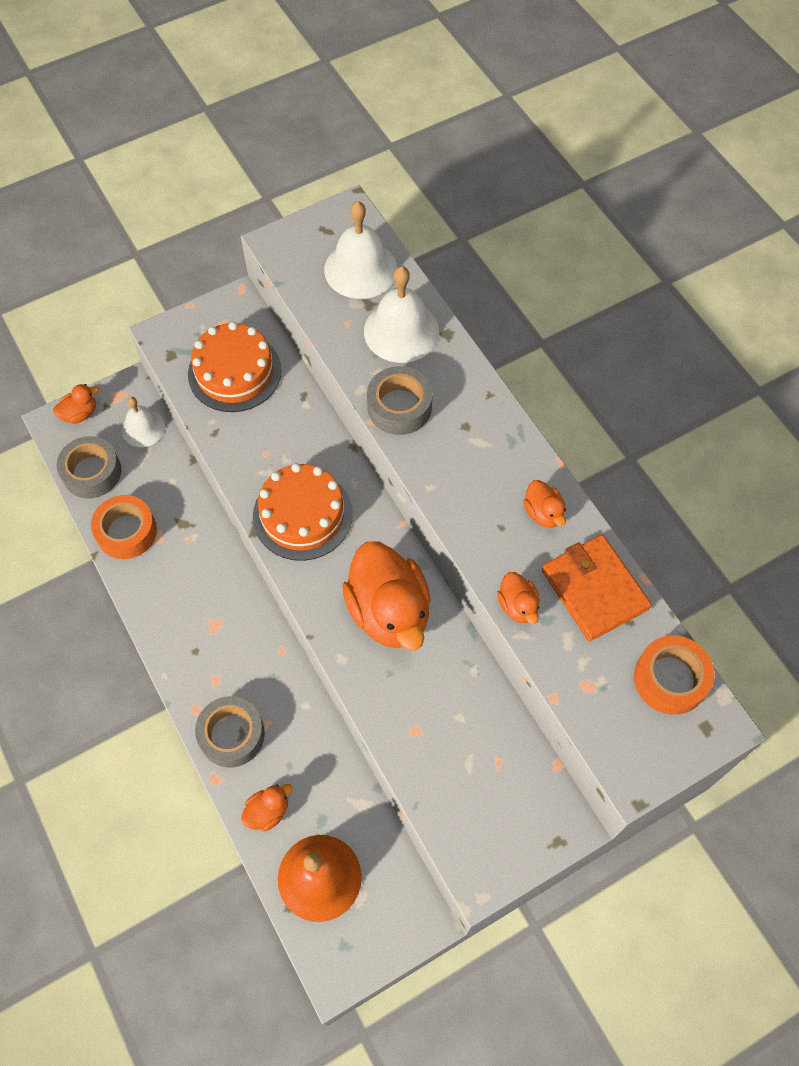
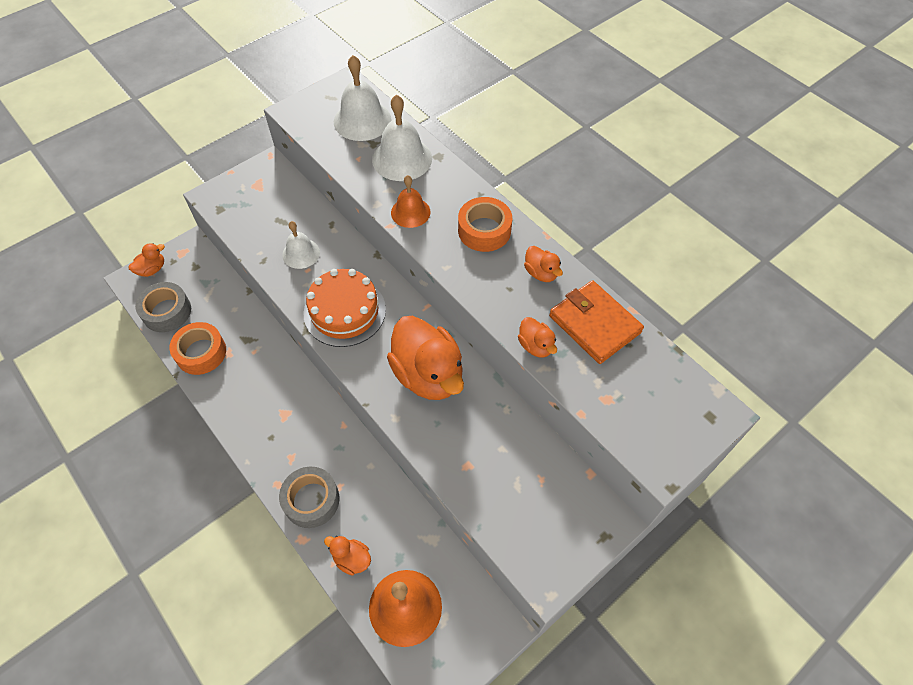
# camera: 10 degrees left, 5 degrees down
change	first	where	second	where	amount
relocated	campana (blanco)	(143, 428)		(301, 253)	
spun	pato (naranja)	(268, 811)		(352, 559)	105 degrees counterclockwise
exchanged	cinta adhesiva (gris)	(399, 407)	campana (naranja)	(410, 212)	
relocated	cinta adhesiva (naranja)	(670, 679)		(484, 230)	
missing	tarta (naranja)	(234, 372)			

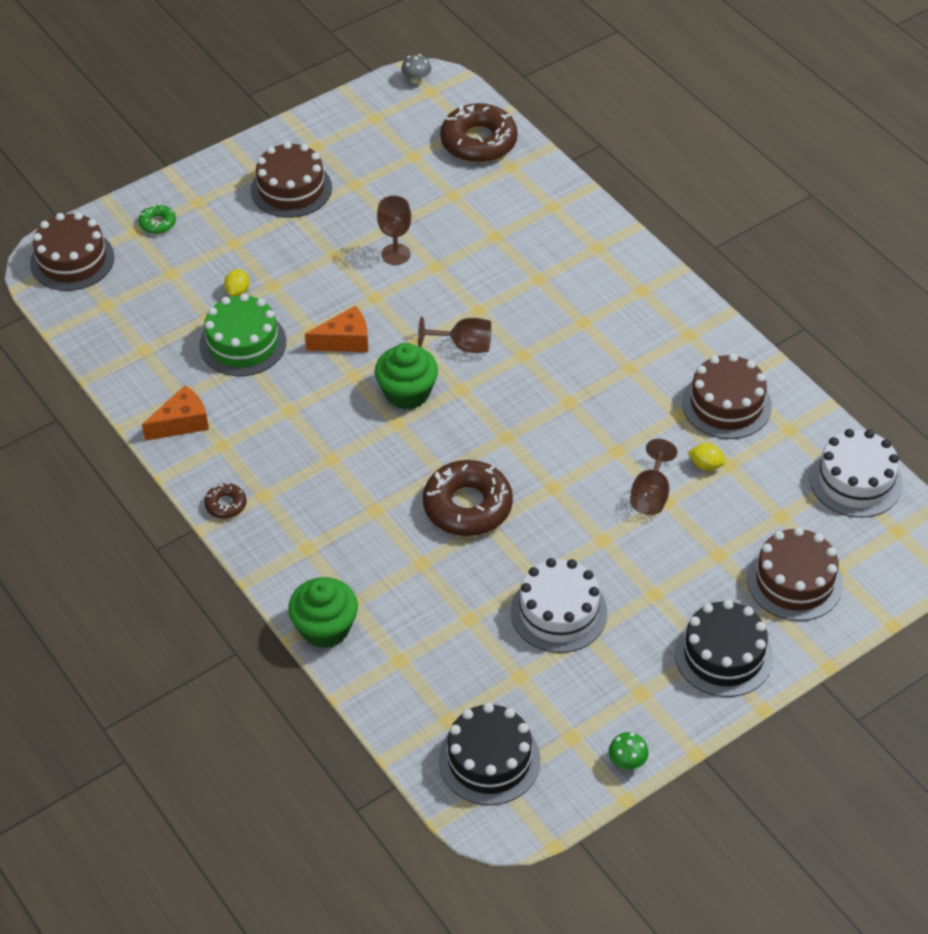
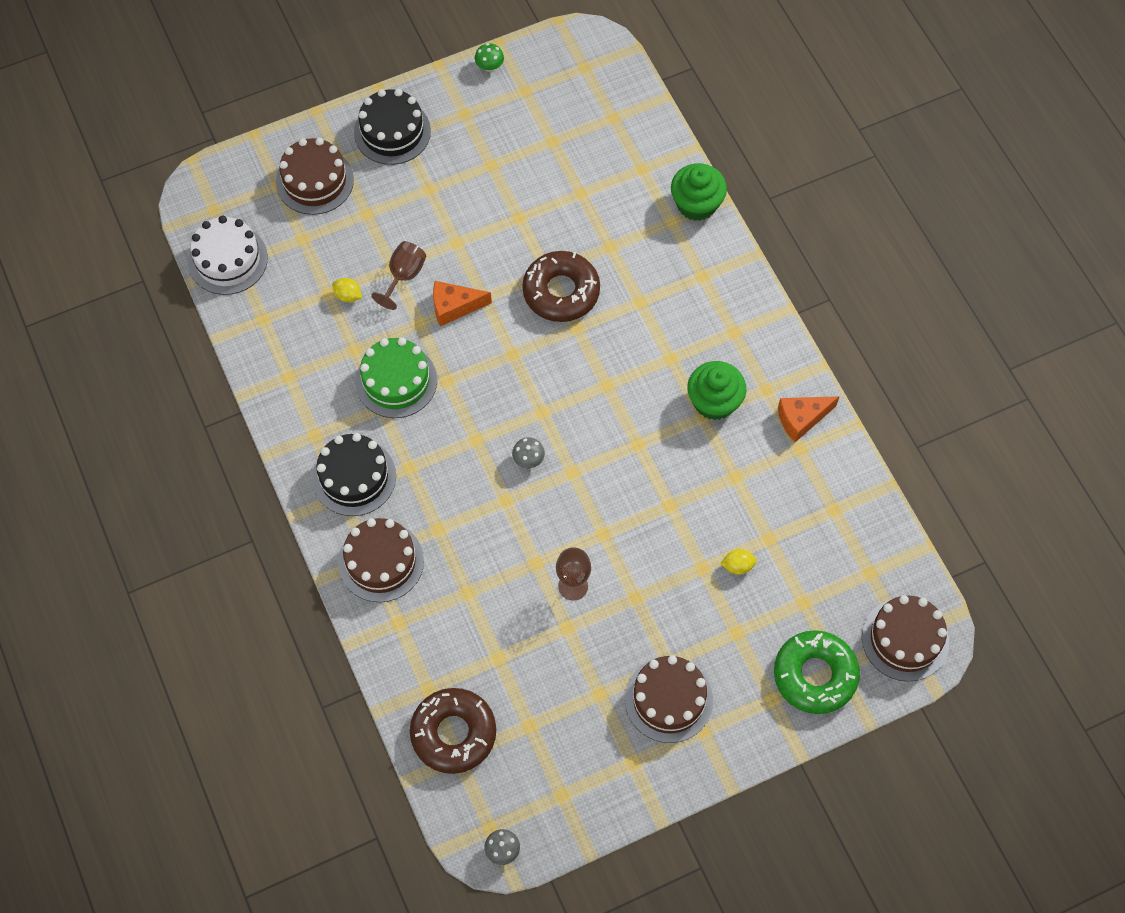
# camera: 170 degrees left, 15 degrees up
change	first	where	second	where	amount
relocated	tarta (negro)	(489, 760)		(354, 477)	
relocated	tarta (marrón)	(726, 404)		(381, 561)	
relocated	tarta (verde)	(243, 343)		(396, 381)	
relocated	queso (naranja)	(345, 341)		(454, 307)	
exchanged	copa (marrón)	(464, 346)	seta (gris)	(528, 459)	
relocated	magdalena (verde)	(407, 392)		(714, 401)	
spun	limón (amarillo)	(238, 291)		(737, 566)	60 degrees clockwise
size	rosquilla (verde)	(157, 223)		(815, 675)	x2.14
missing	rosquilla (marrón)	(225, 504)			
missing	tarta (blanco)	(558, 612)			

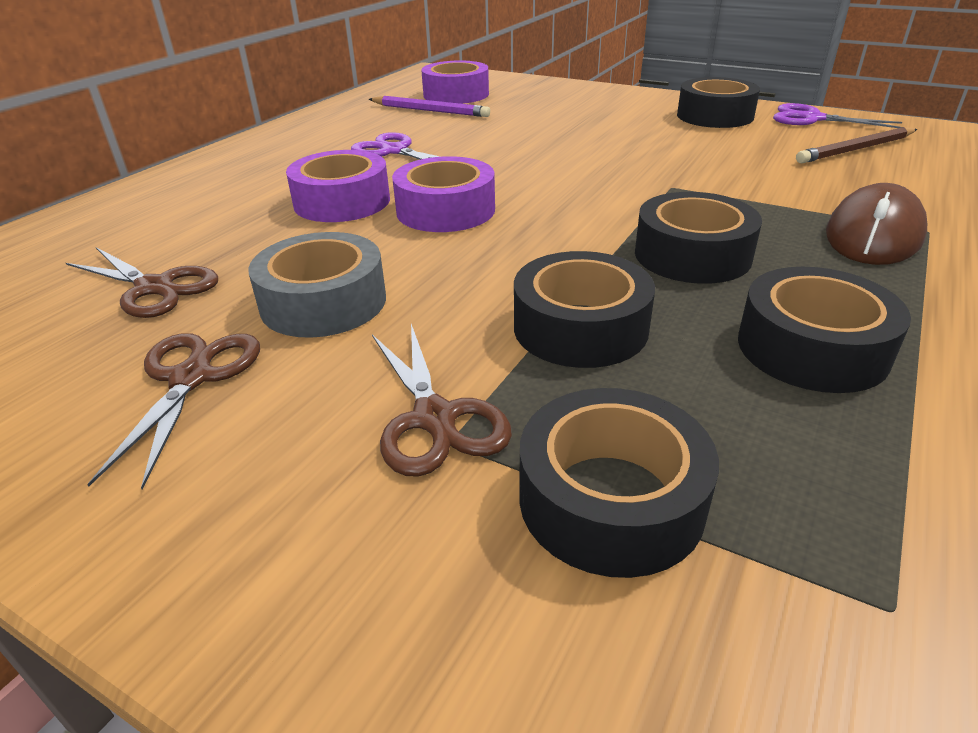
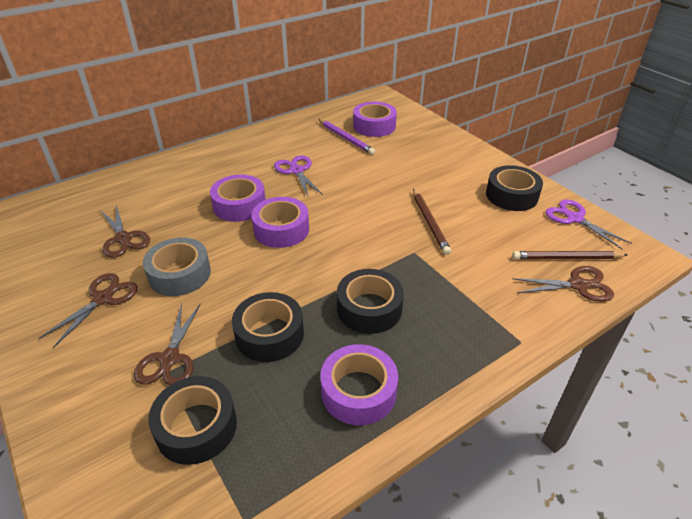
# camera: 25 degrees right, 5 degrees up
change	first	where	second	where	amount
colour	cinta adhesiva (negro)	(812, 348)	cinta adhesiva (morado)	(358, 391)	
appeared			lápiz (marrón)	(429, 223)	
appeared			tijeras (marrón)	(578, 285)	
missing	ratón (marrón)	(873, 236)			

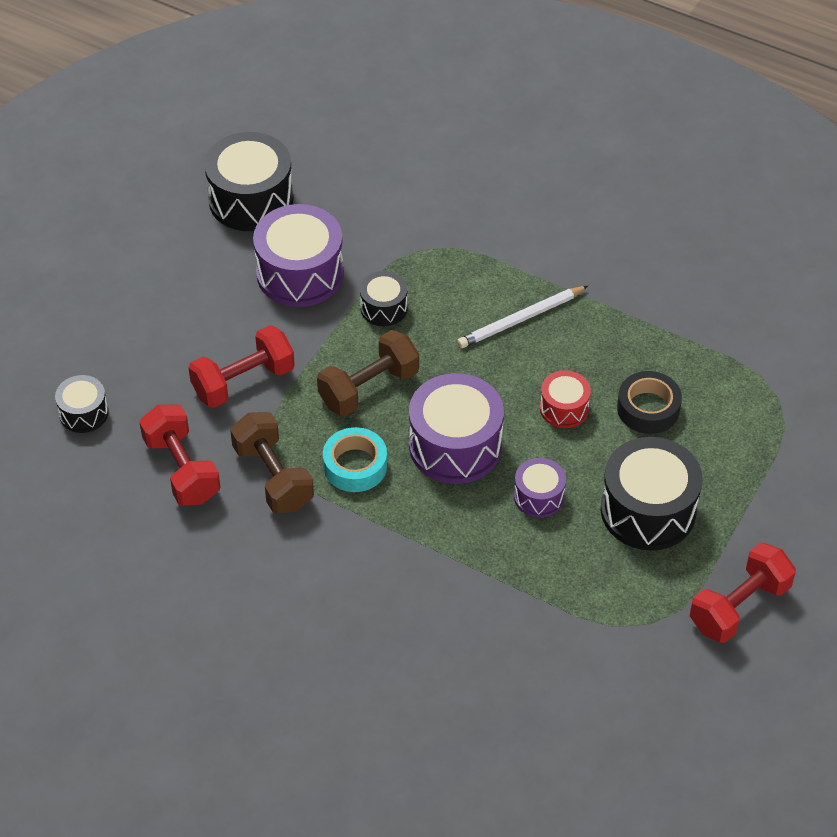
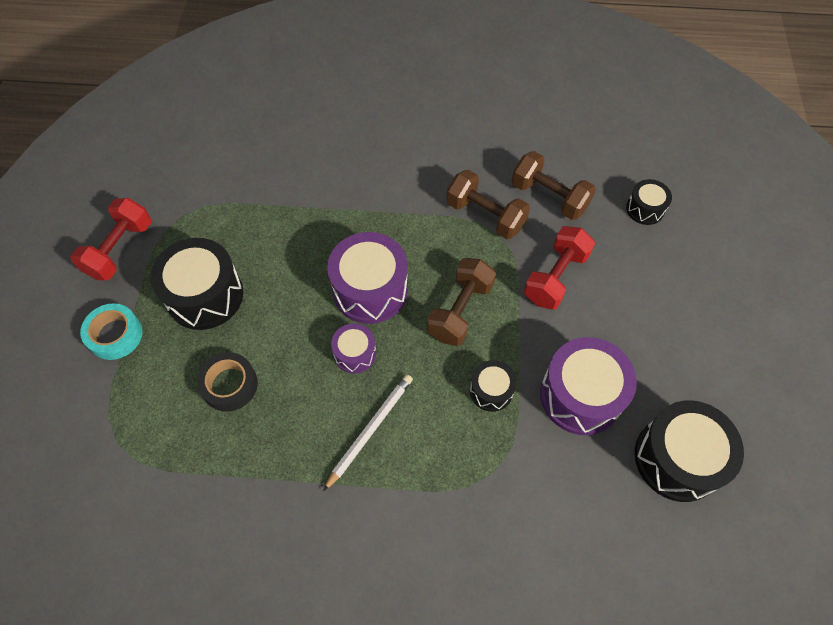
# camera: 155 degrees right, 10 degrees up
change	first	where	second	where	amount
relocated	cinta adhesiva (turquesa)	(355, 466)		(115, 335)	
relocated	tambor (morado)	(539, 496)		(355, 353)	
colour	mancuerna (rojo)	(182, 469)	mancuerna (marrón)	(549, 197)	
missing	tambor (rojo)	(564, 408)			

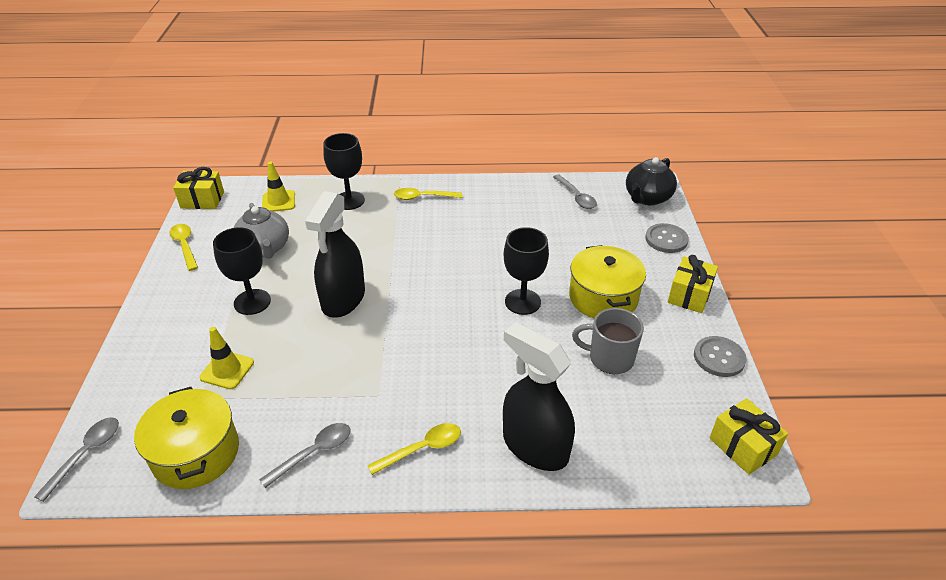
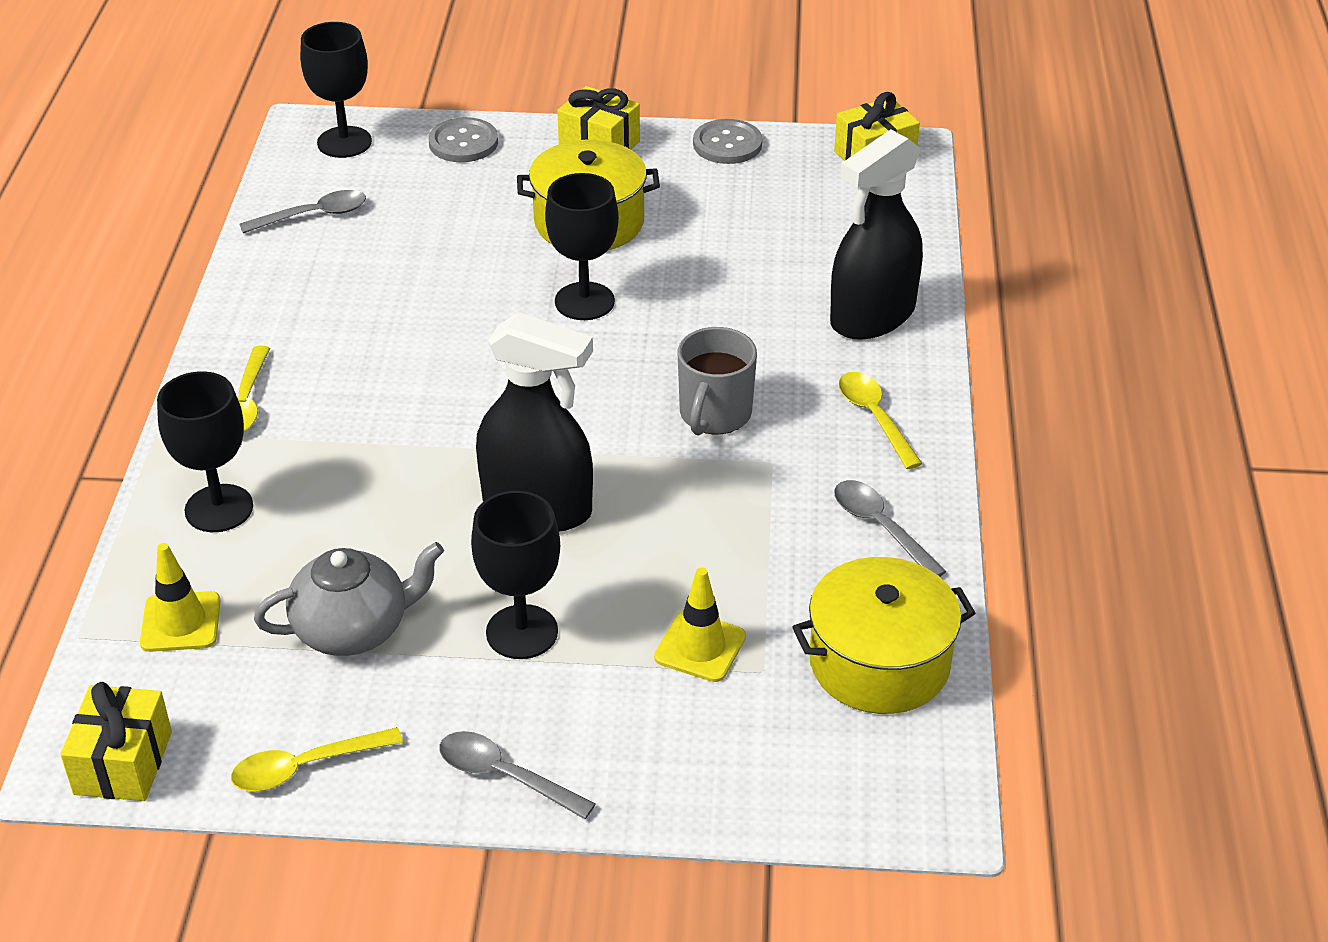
# camera: 85 degrees left, 0 degrees up
change	first	where	second	where	amount
exchanged	tetera (negro)	(647, 198)	copa (negro)	(344, 142)	
relocated	cuchara (gris)	(86, 454)		(505, 776)	
relocated	taza (gris)	(610, 358)		(714, 415)	

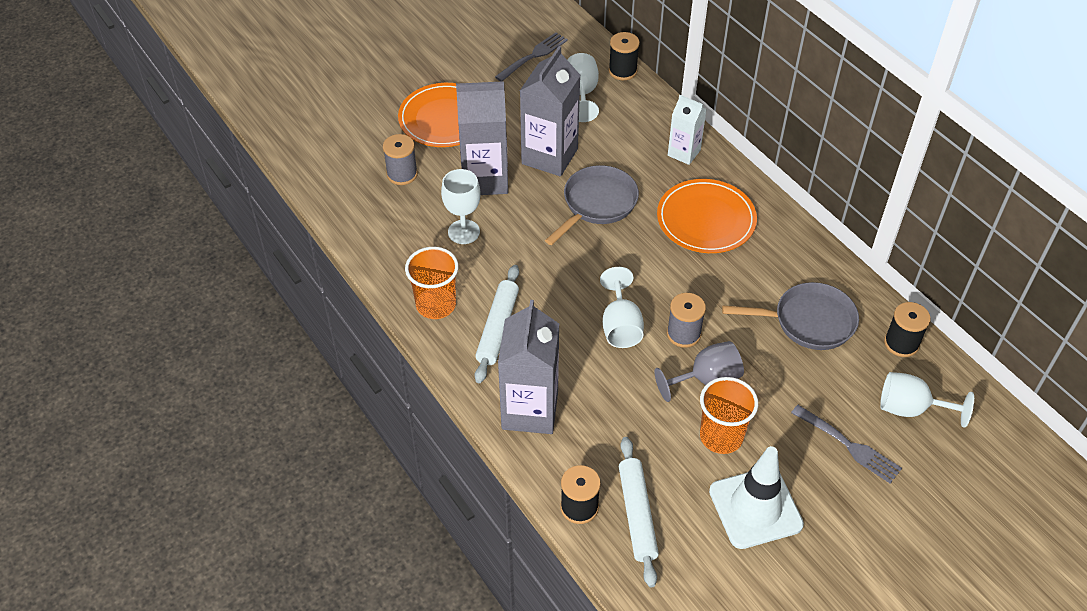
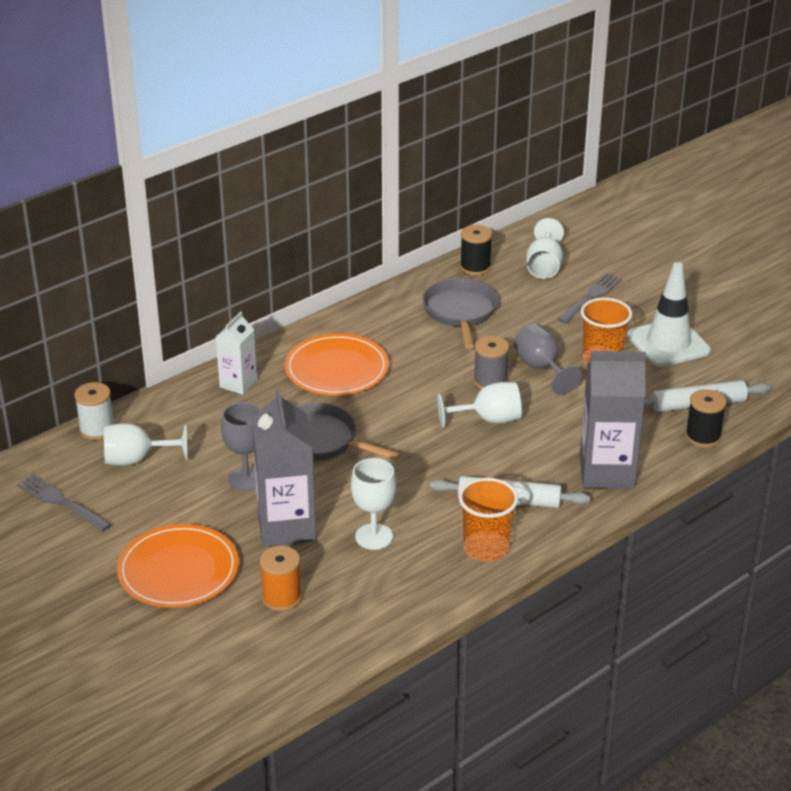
# camera: 95 degrees left, 15 degrees down
change	first	where	second	where	amount
colour	carrete (negro)	(622, 71)	carrete (blanco)	(97, 429)	
exchanged	cartón de leche (gris)	(549, 156)	copa (gris)	(246, 479)	
colour	carrete (gris)	(402, 174)	carrete (naranja)	(281, 598)	

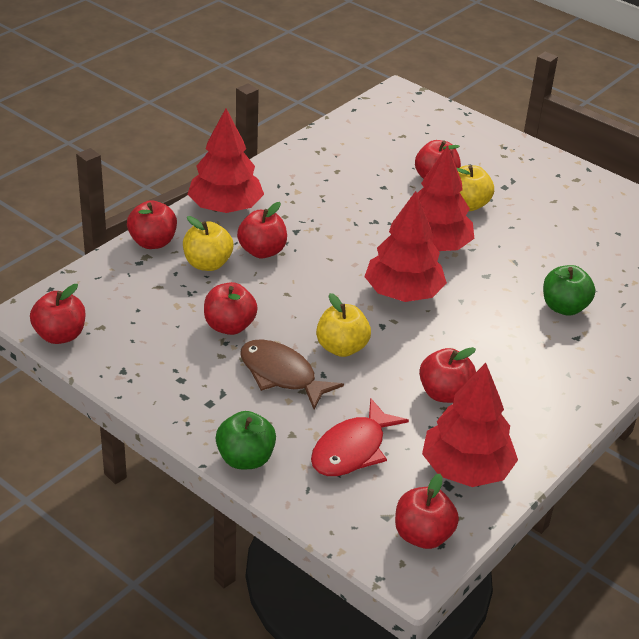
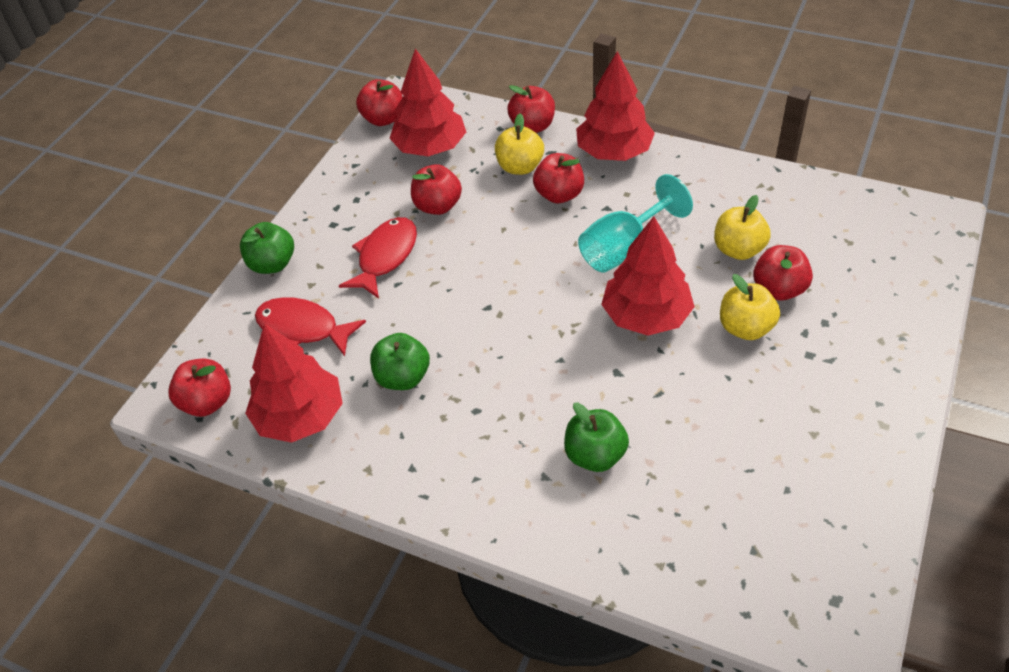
# camera: 80 degrees right, 10 degrees up
change	first	where	second	where	amount
colour	pez (marrón)	(282, 375)	pez (rojo)	(385, 257)	
colour	manzana (rojo)	(444, 393)	manzana (verde)	(403, 377)	
relocated	árbol (rojo)	(403, 293)		(430, 147)	
appeared			copa (turquesa)	(624, 248)	
relocated	manzana (amarillo)	(341, 348)		(738, 250)	

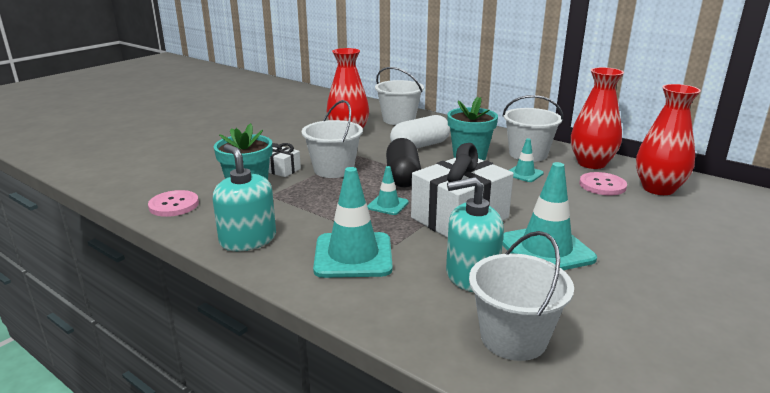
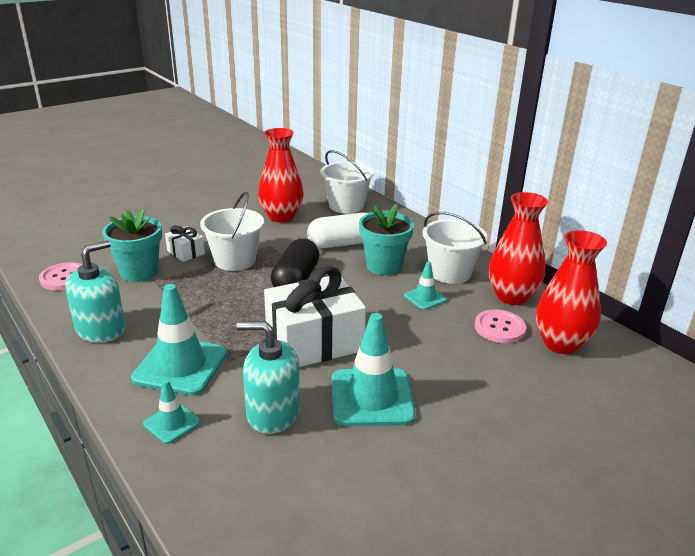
# camera: 15 degrees right, 5 degrees up
change	first	where	second	where	amount
spun	dispensador de jabón (turquesa)	(248, 240)		(101, 329)	60 degrees clockwise
relocated	cono de tráfico (turquesa)	(388, 205)		(172, 423)	
missing	balde (blanco)	(513, 338)			

